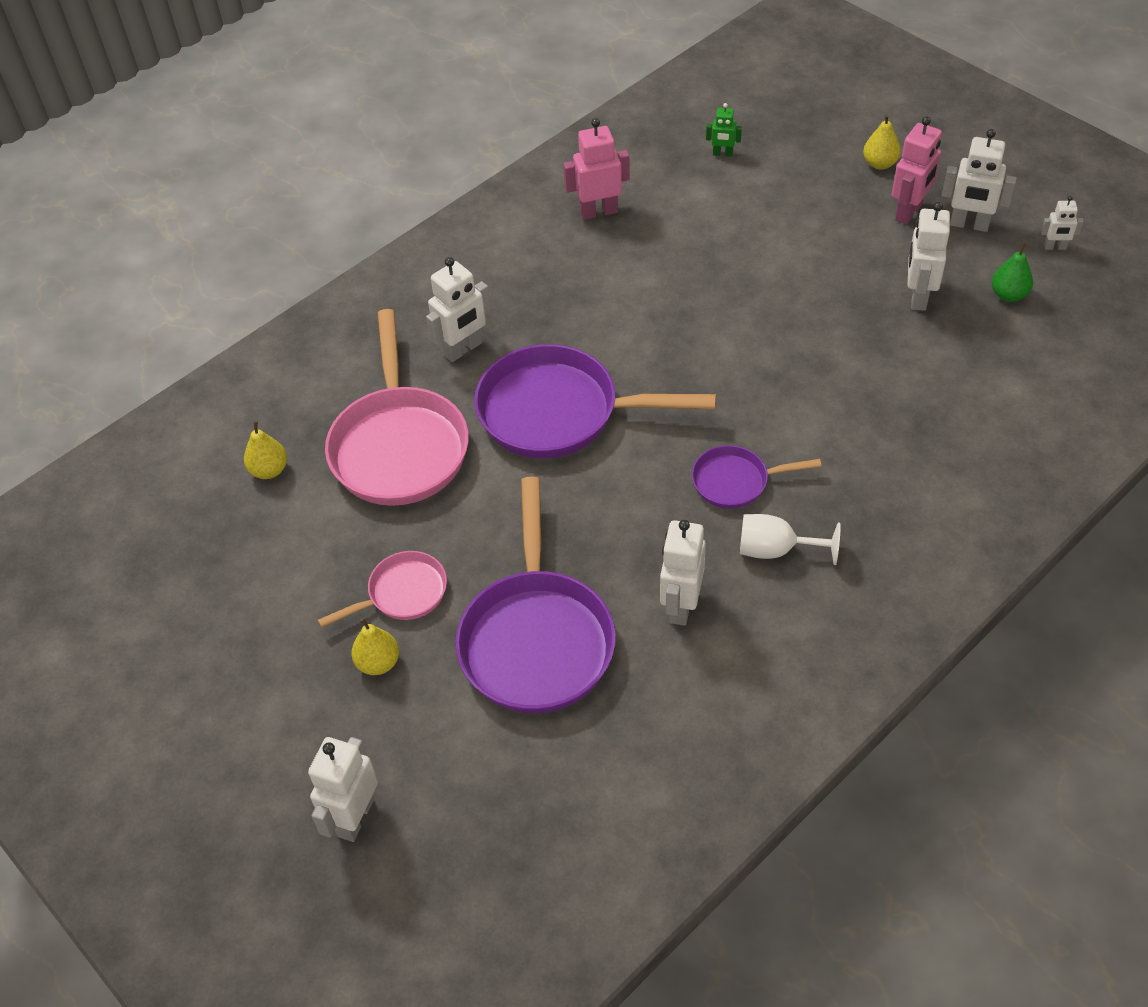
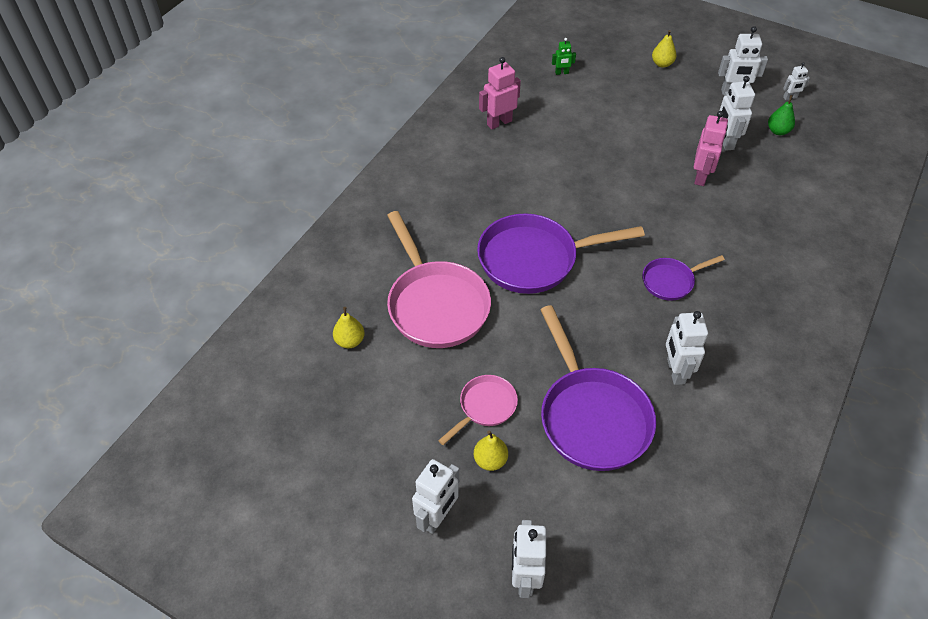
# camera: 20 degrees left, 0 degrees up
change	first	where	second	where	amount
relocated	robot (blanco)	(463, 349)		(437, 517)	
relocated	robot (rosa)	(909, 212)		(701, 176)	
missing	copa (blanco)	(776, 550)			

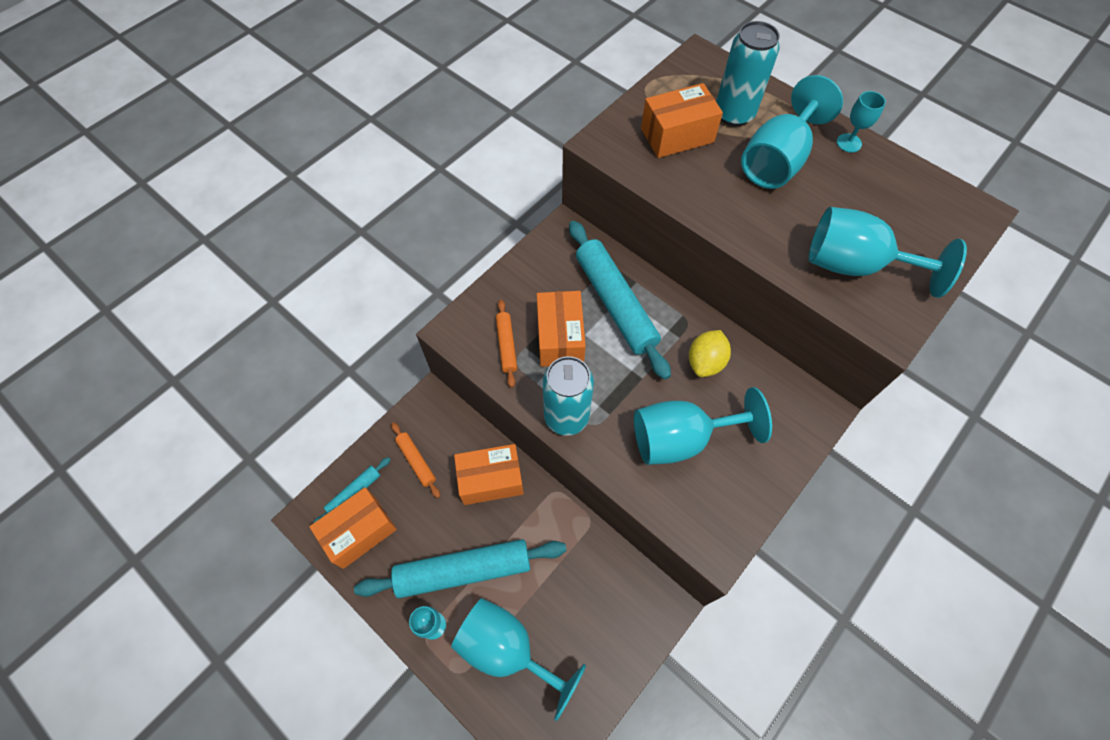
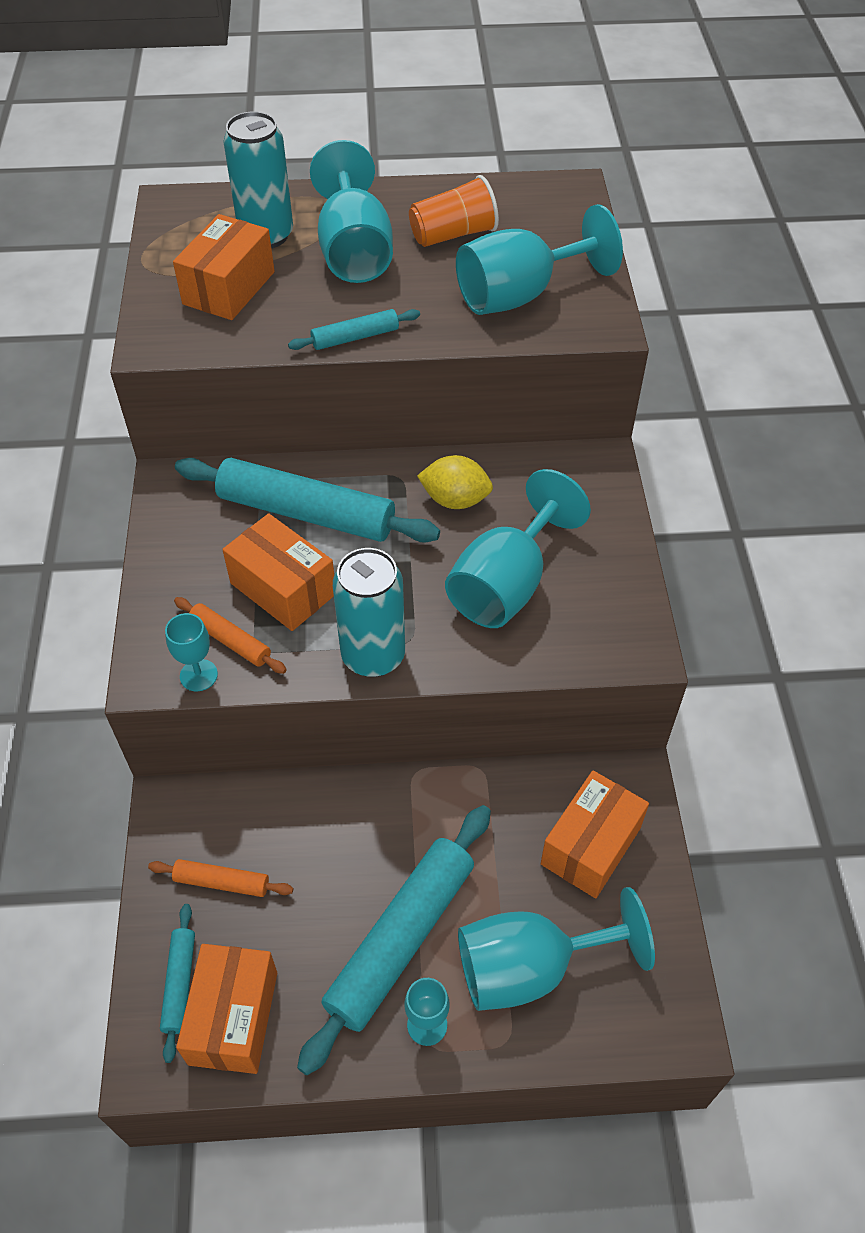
# camera: 45 degrees left, 10 degrees down
change	first	where	second	where	amount
relocated	copa (turquesa)	(849, 143)		(198, 675)	
appeared			rodillo (turquesa)	(355, 337)	
appeared			vaso (naranja)	(453, 235)	
spun	limón (amarillo)	(705, 362)		(455, 500)	60 degrees counterclockwise
relocated	caja (naranja)	(491, 480)		(591, 846)	

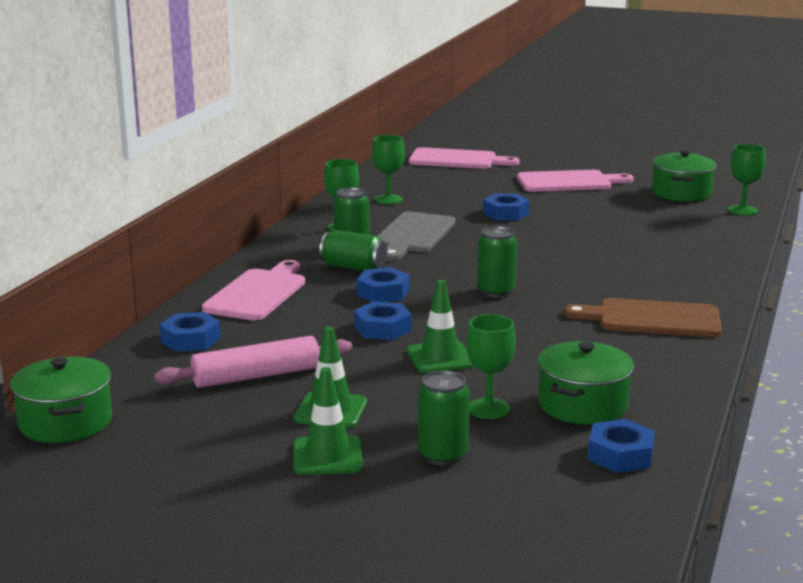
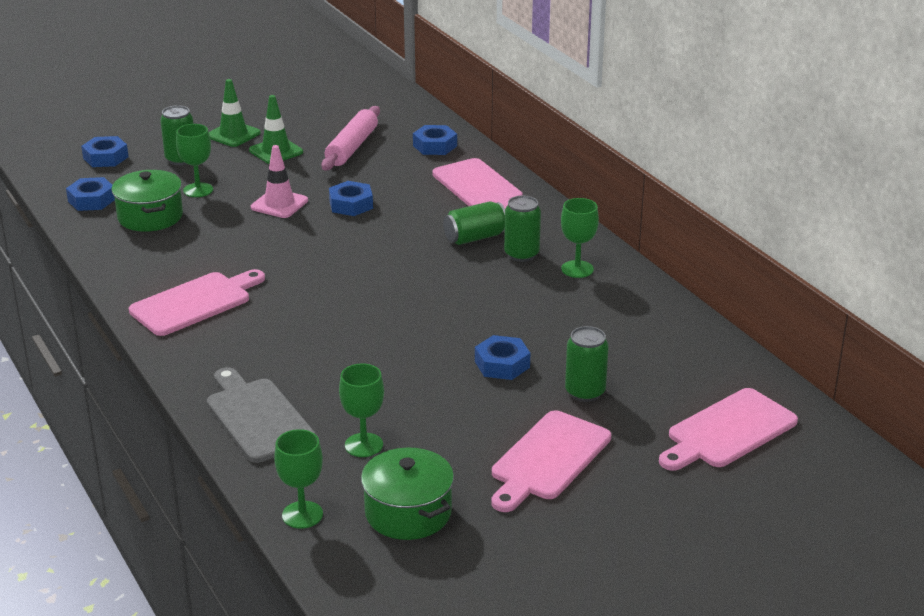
# camera: 130 degrees right, 10 degrees up
change	first	where	second	where	amount
relocated	tuerca (azul)	(383, 292)		(105, 158)	
colour	tabla de cortar (marrón)	(652, 319)	tabla de cortar (rosa)	(195, 302)	
relocated	tabla de cortar (gris)	(413, 235)		(257, 417)	
colour	cono de tráfico (verde)	(440, 358)	cono de tráfico (rosa)	(279, 204)	
relocated	copa (verde)	(388, 199)		(364, 445)	
relocated	lata (verde)	(496, 291)		(585, 392)	
missing	olla (verde)	(66, 422)			

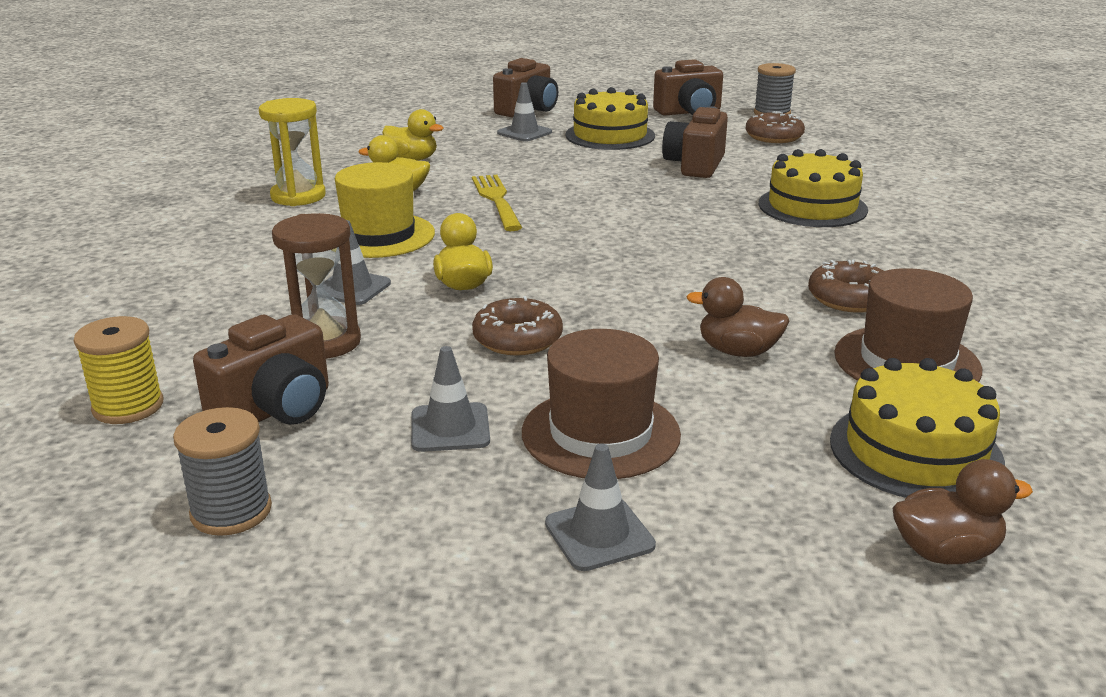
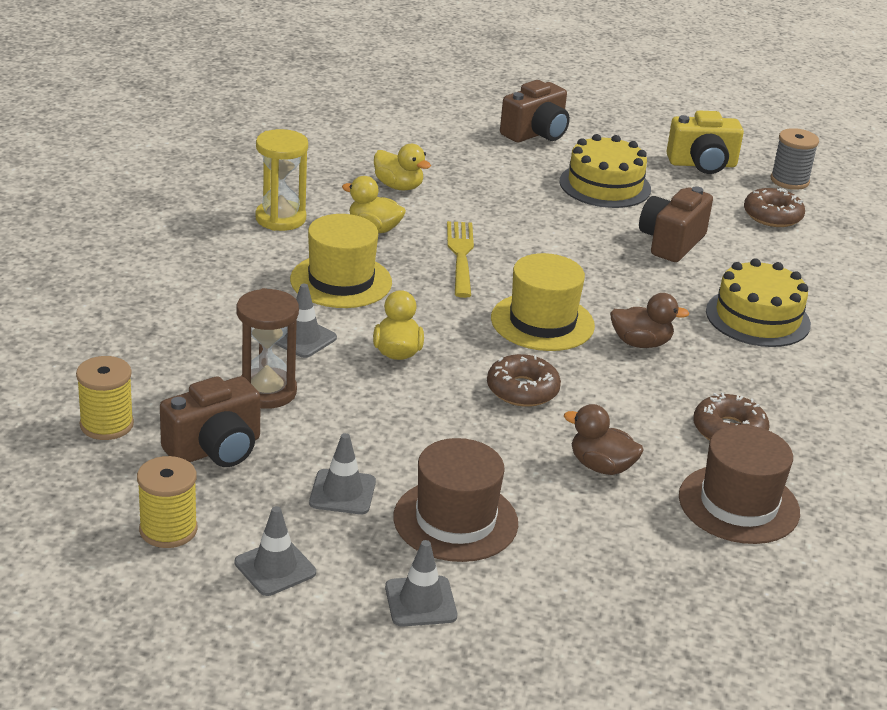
# camera: 10 degrees right, 5 degrees up
change	first	where	second	where	amount
colour	carrete (gris)	(231, 511)	carrete (amarillo)	(168, 530)	
relocated	cono de tráfico (gris)	(524, 133)		(275, 568)	
relocated	rosquilla (marrón)	(517, 339)		(522, 390)	
appeared			sombrero (amarillo)	(542, 322)	
relocated	pato (marrón)	(945, 552)		(641, 343)	
colour	cámara (marrón)	(689, 112)	cámara (amarillo)	(702, 164)	
missing	tarta (amarillo)	(915, 451)			

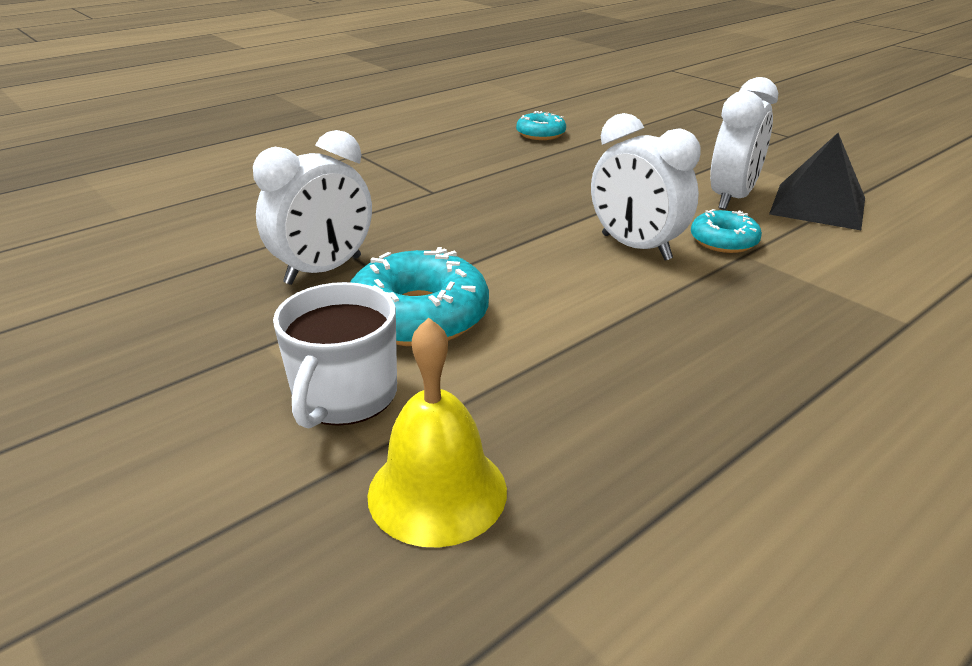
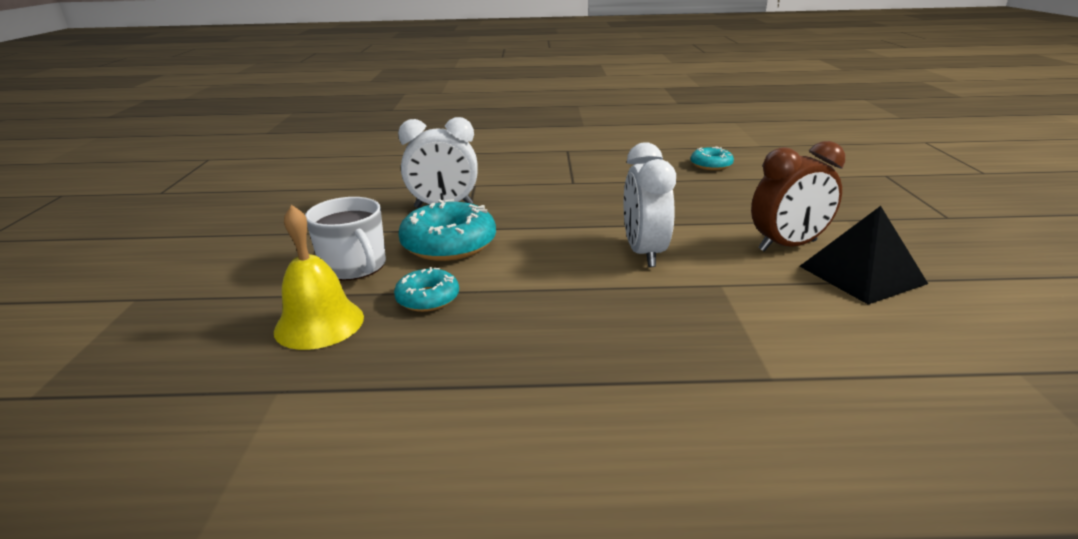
# camera: 40 degrees right, 5 degrees down
change	first	where	second	where	amount
spun	taza (blanco)	(344, 396)		(354, 266)	90 degrees counterclockwise
relocated	rosquilla (turquesa)	(723, 241)		(428, 298)	
colour	despertador (blanco)	(731, 198)	despertador (marrón)	(787, 246)	

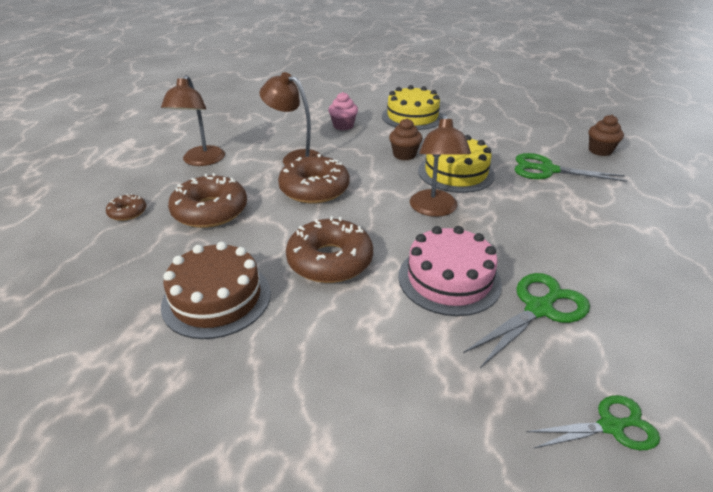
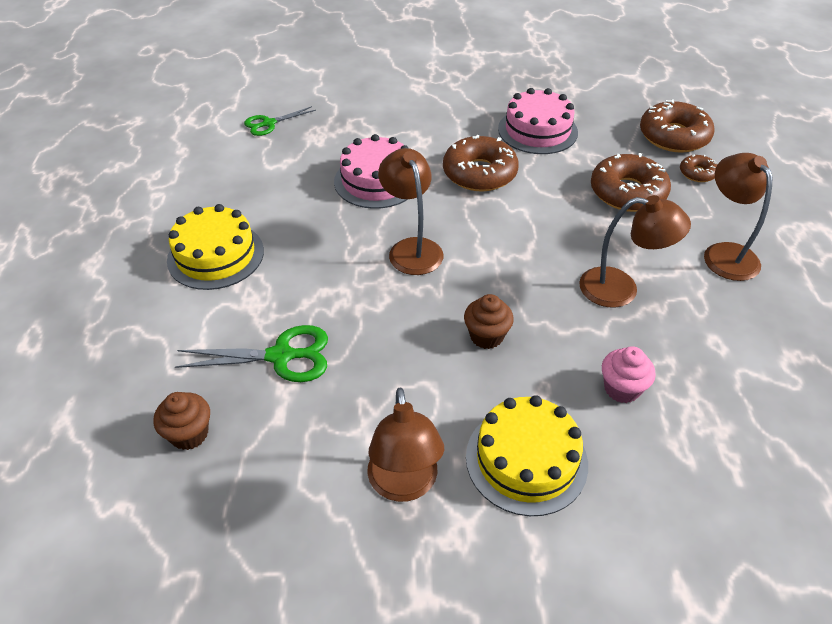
# camera: 160 degrees right, 10 degrees up
change	first	where	second	where	amount
relocated	tarta (amarillo)	(456, 173)		(215, 255)	
appeared			lámpara (marrón)	(404, 485)	
colour	tarta (marrón)	(217, 298)	tarta (rosa)	(537, 130)	
relocated	rosquilla (marrón)	(314, 189)		(673, 136)	
missing	tijeras (verde)	(539, 309)			

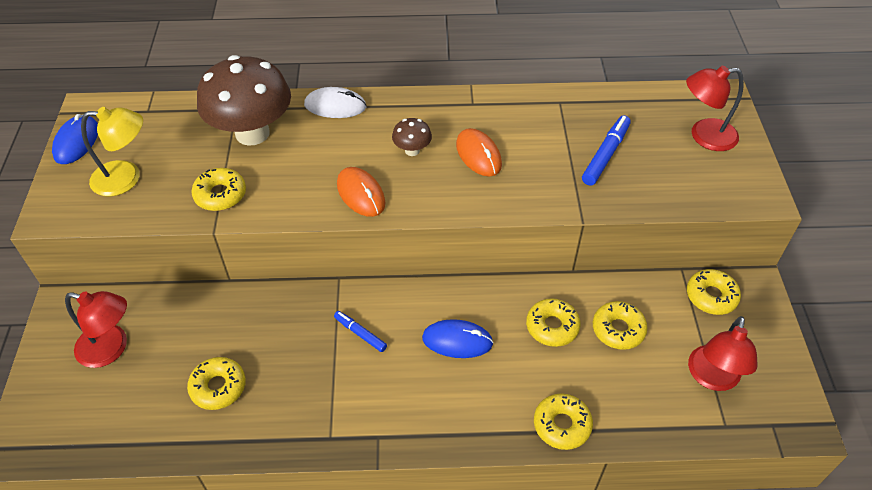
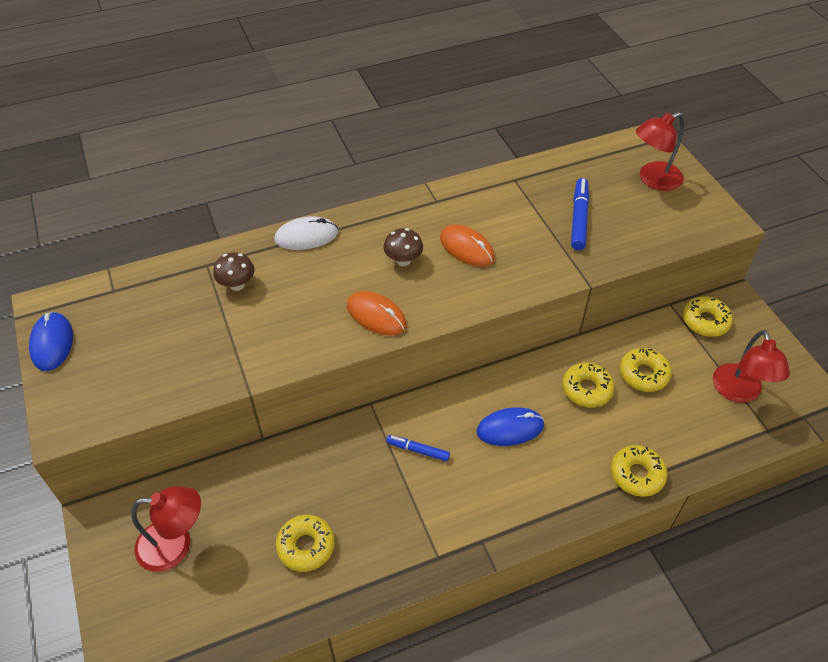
# camera: 20 degrees left, 0 degrees up
change	first	where	second	where	amount
size	seta (marrón)	(252, 133)		(237, 285)	x0.43
missing	lámpara (amarillo)	(126, 178)			
missing	rosquilla (amarillo)	(220, 195)			

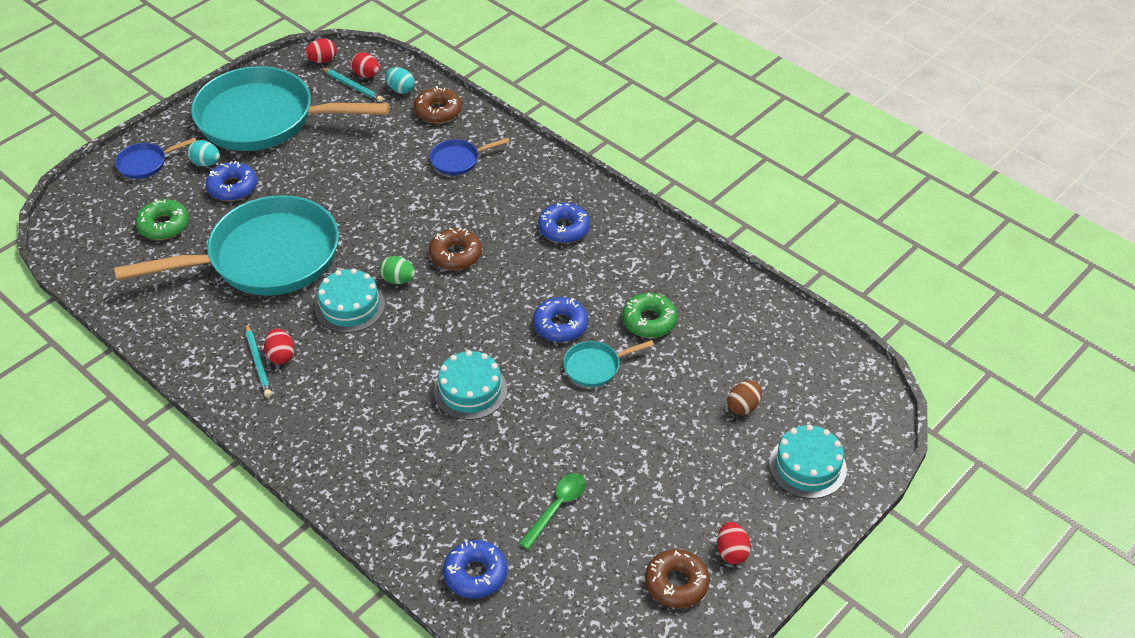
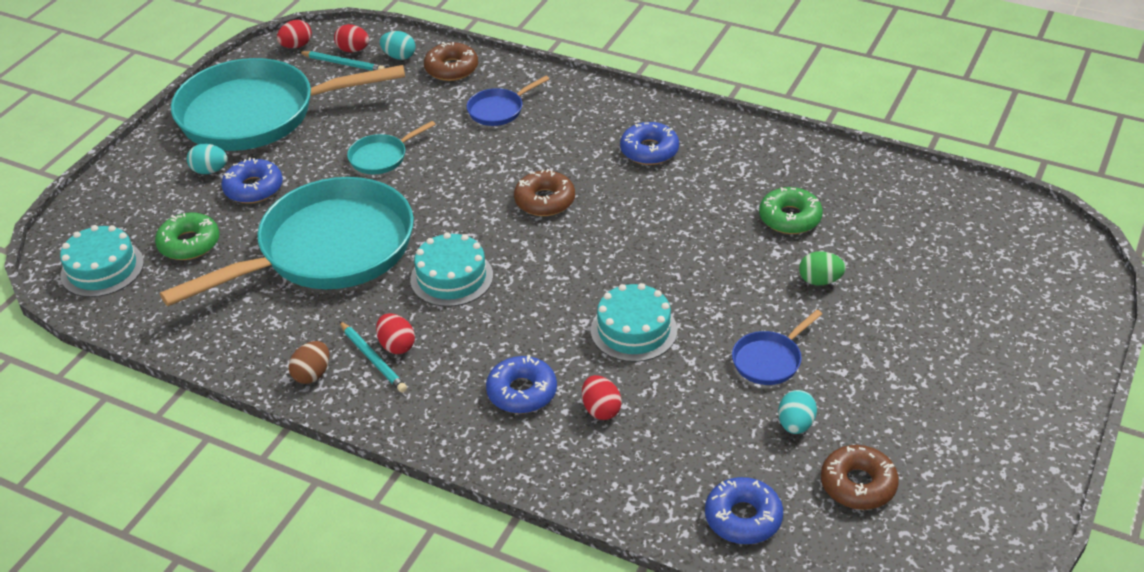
# camera: 15 degrees left, 5 degrees down
change	first	where	second	where	amount
relocated	tarta (turquesa)	(807, 466)		(102, 269)	
relocated	huevo (marrón)	(743, 407)		(312, 374)	
relocated	sartén (turquesa)	(595, 366)		(381, 157)	
relocated	rosquilla (azul)	(560, 325)		(522, 392)	
relocated	huevo (rojo)	(731, 552)		(601, 410)	
relocated	sartén (azul)	(145, 163)		(769, 360)	
exchanged	cuchara (verde)	(557, 507)	huevo (turquesa)	(795, 425)	
relocated	huevo (verde)	(398, 280)		(820, 281)	
relocated	rosquilla (marrón)	(676, 583)		(858, 484)	

